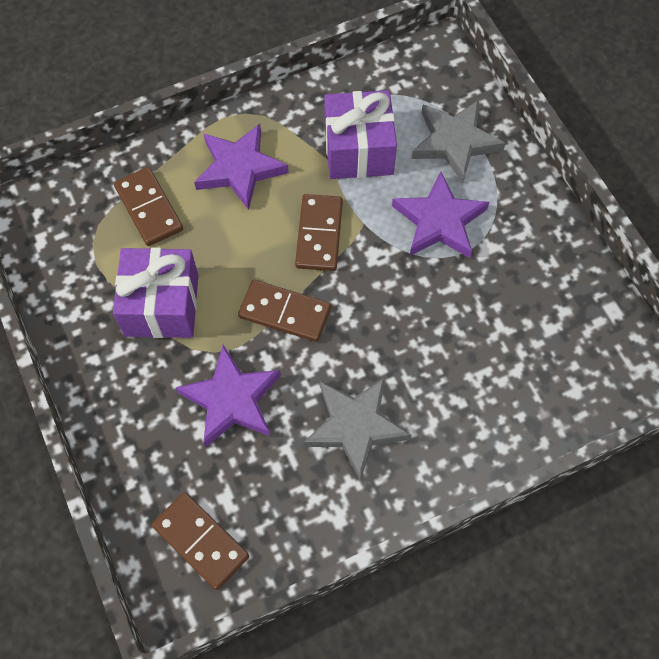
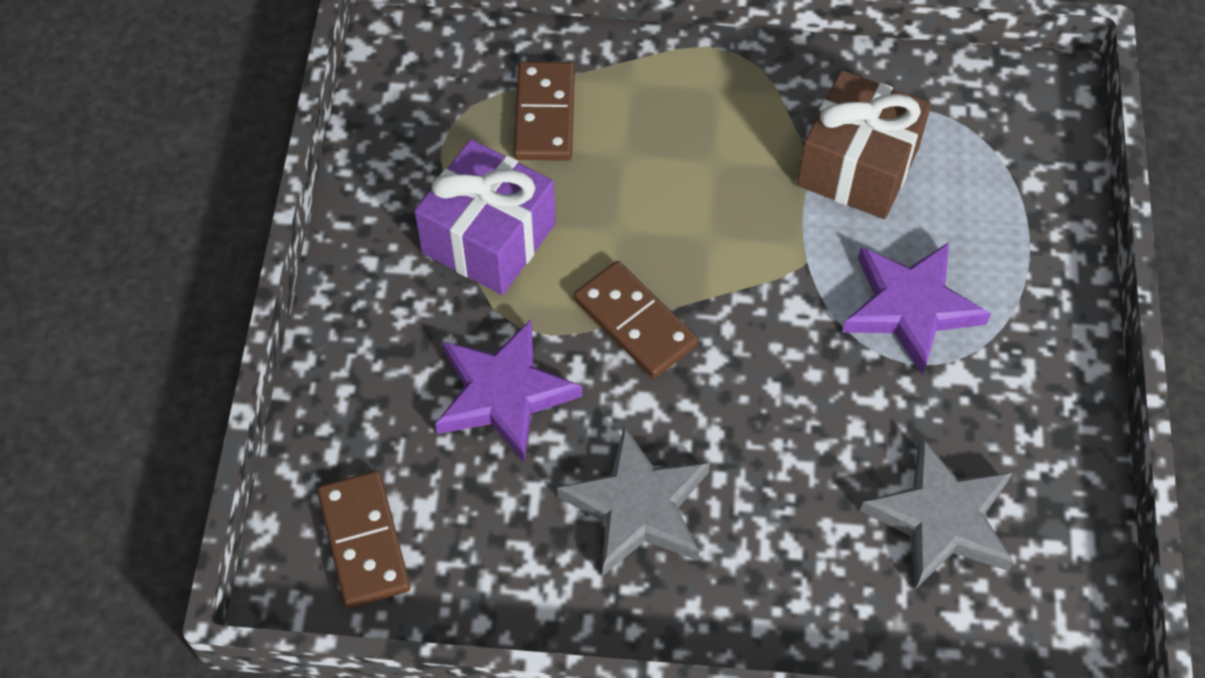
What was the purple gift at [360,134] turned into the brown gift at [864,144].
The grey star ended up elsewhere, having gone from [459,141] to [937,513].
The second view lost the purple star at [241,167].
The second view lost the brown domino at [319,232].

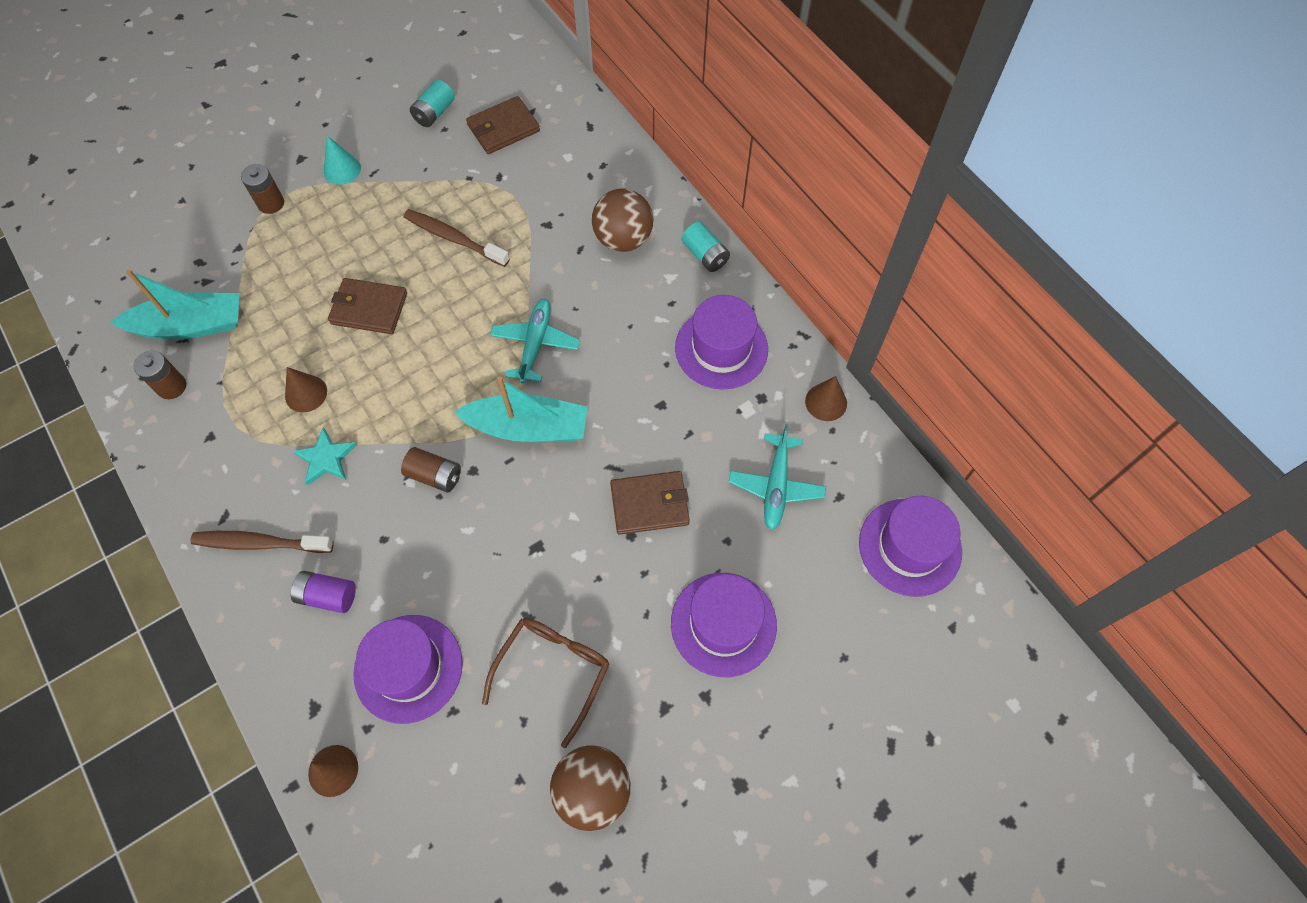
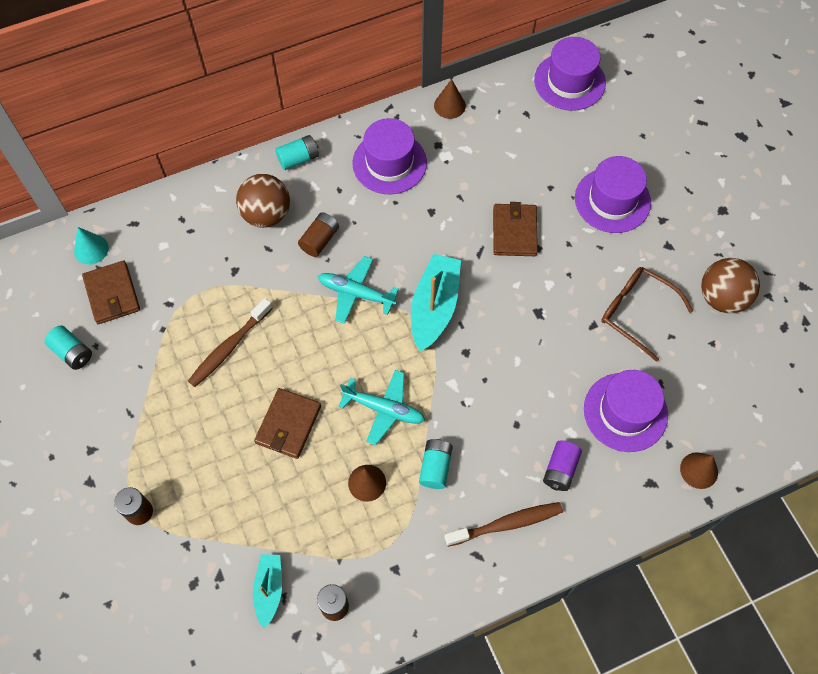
The turquoise cone ended up elsewhere, having gone from [342,160] to [91,246].
The size of the turquoise boat at [175,304] changed by a factor of 0.59.
The turquoise plane ended up elsewhere, having gone from [777,477] to [382,407].
Where the turquoise star stood at [325,456], the turquoise battery came to stand at [436,464].
The brown battery ended up elsewhere, having gone from [431,470] to [318,234].
The brown toothbrush at [262,542] ended up facing another way, 120 degrees counterclockwise from before.

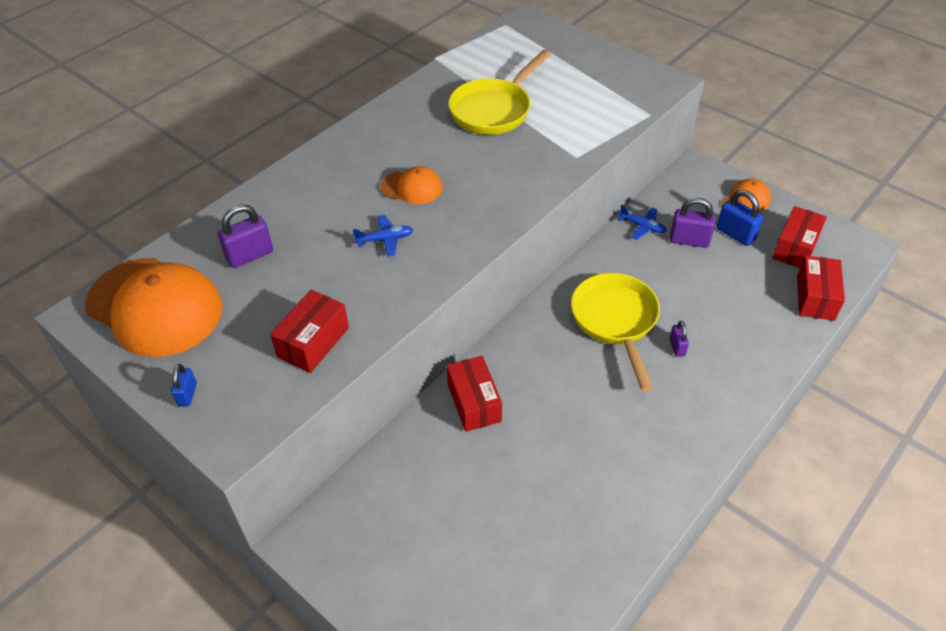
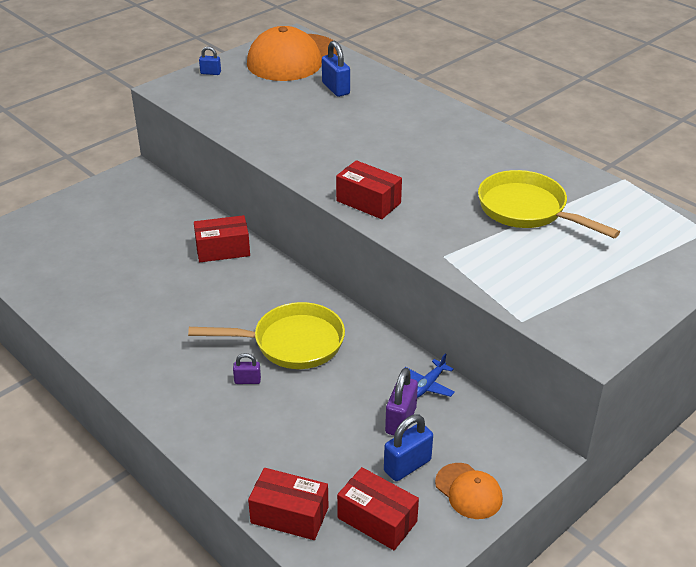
The second view lost the orange cap at [411,185].
What was the purple padlock at [245,236] turned into the blue padlock at [336,69].
The second view lost the blue plane at [383,236].
The red box ended up elsewhere, having gone from [309,331] to [369,189].

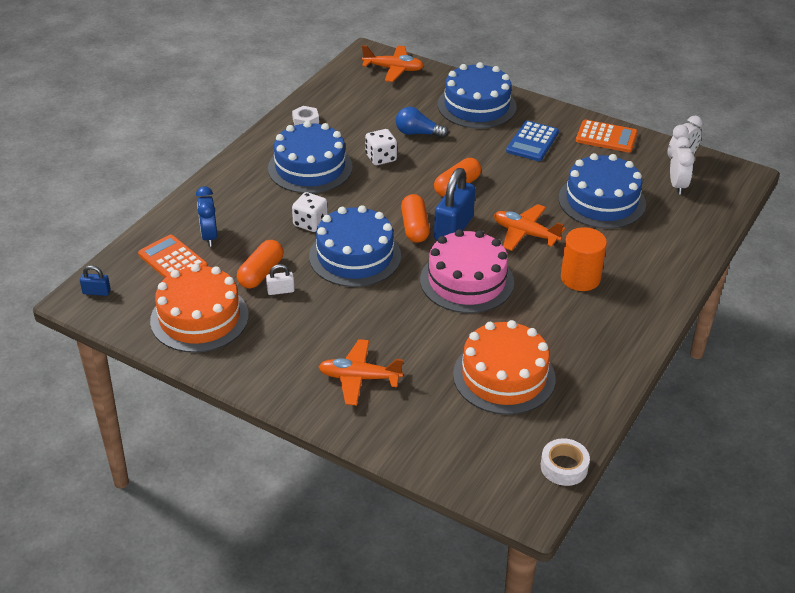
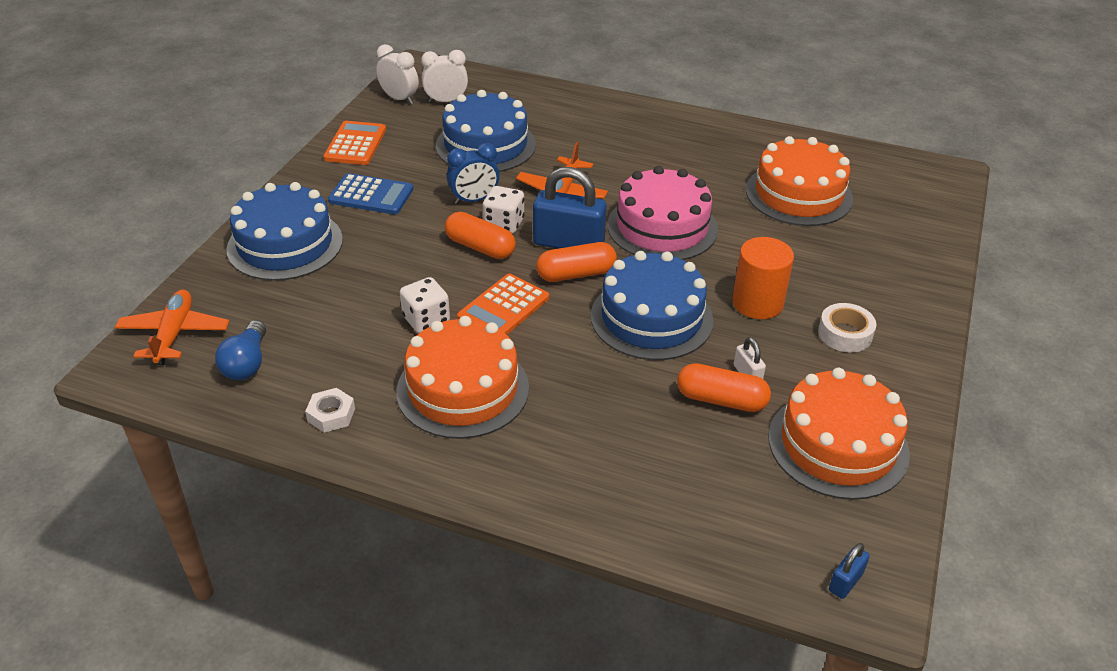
The blue light bulb ended up elsewhere, having gone from [422,122] to [240,350].
What was the blue cake at [310,157] turned into the orange cake at [462,377].
The blue clock ended up elsewhere, having gone from [206,216] to [473,173].
The white dice ended up elsewhere, having gone from [310,212] to [503,210].
The orange cylinder ended up elsewhere, having gone from [584,259] to [763,278].
The orange calculator ended up elsewhere, having gone from [173,256] to [503,304].
The blue padlock at [95,280] ended up facing another way, 45 degrees clockwise from before.
The second view lost the orange plane at [360,372].
The white tape ended up elsewhere, having gone from [565,462] to [847,328].

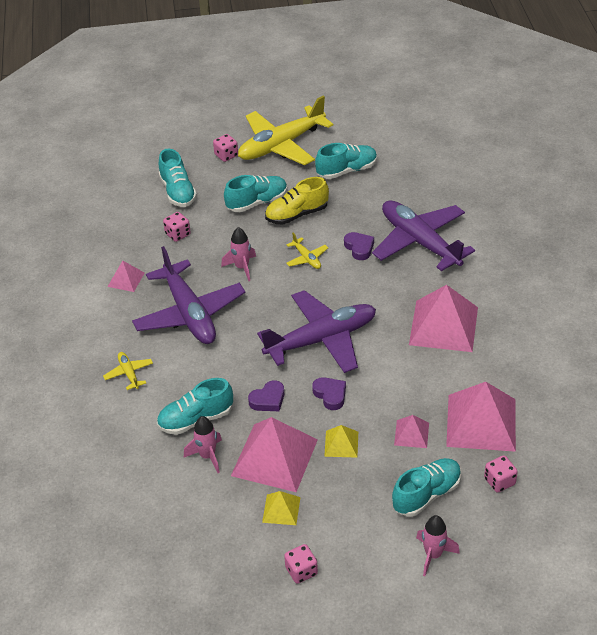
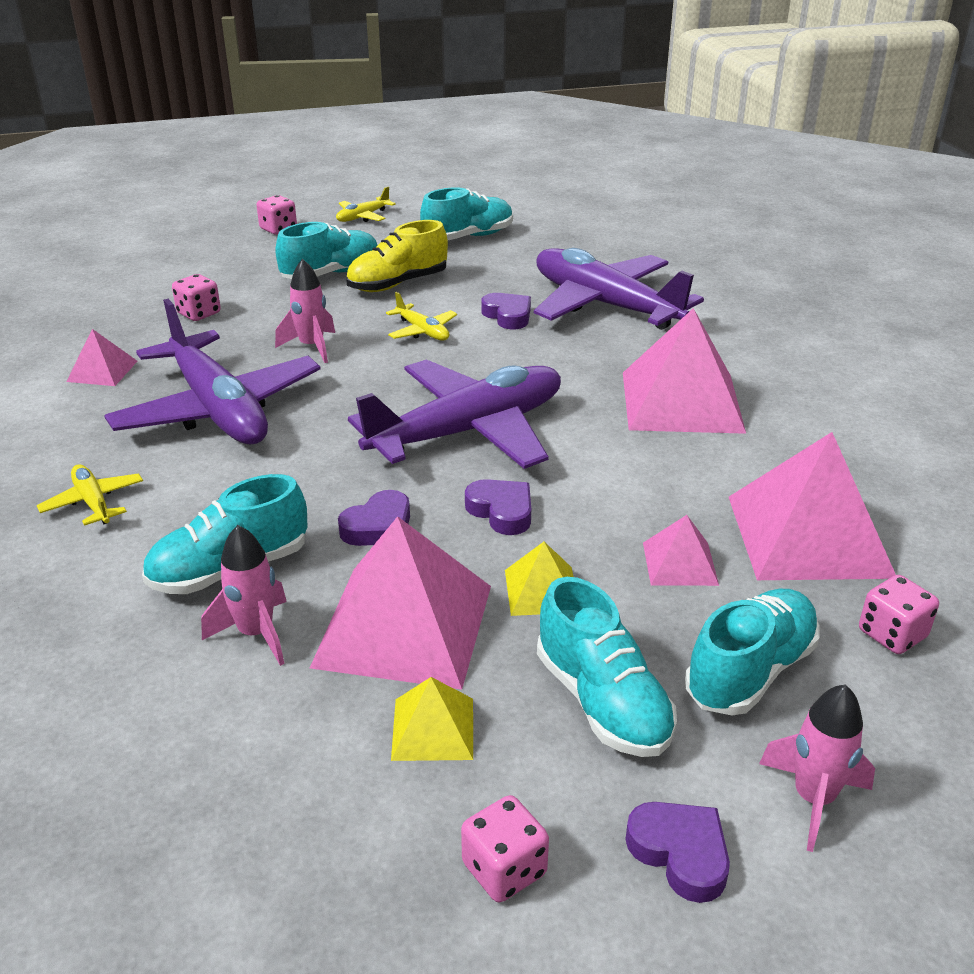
The size of the yellow plane at [285,130] changed by a factor of 0.42.
The turquoise shoe ended up elsewhere, having gone from [178,177] to [607,667].
The second view gained the purple heart at [677,852].

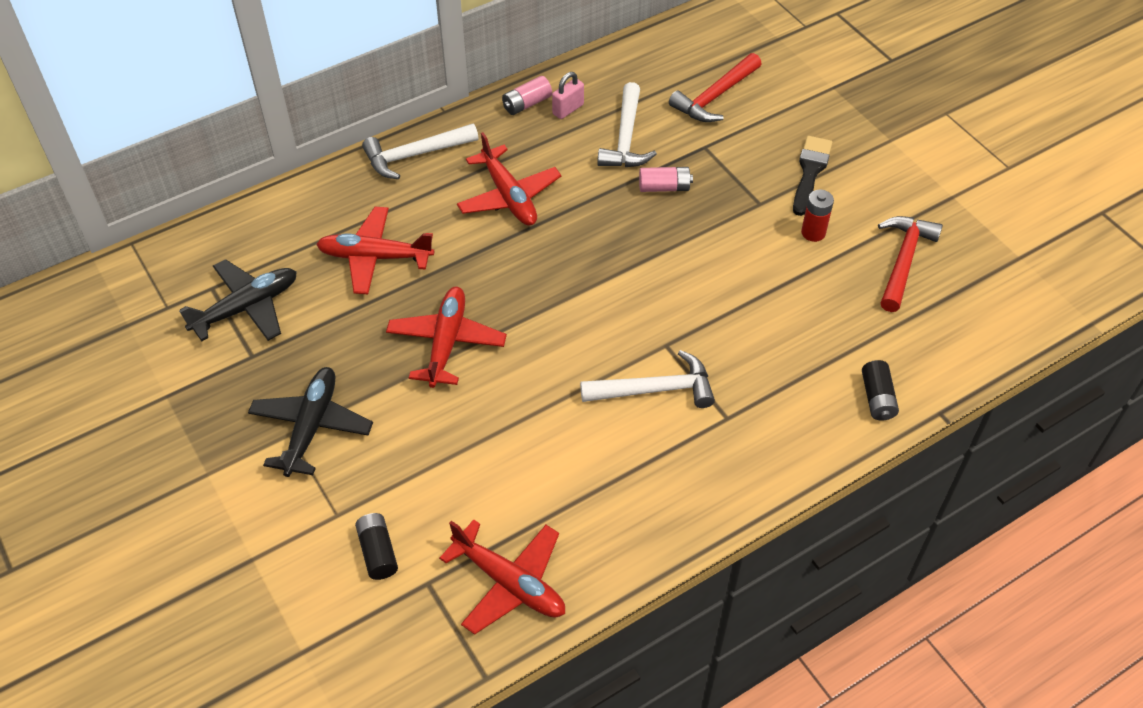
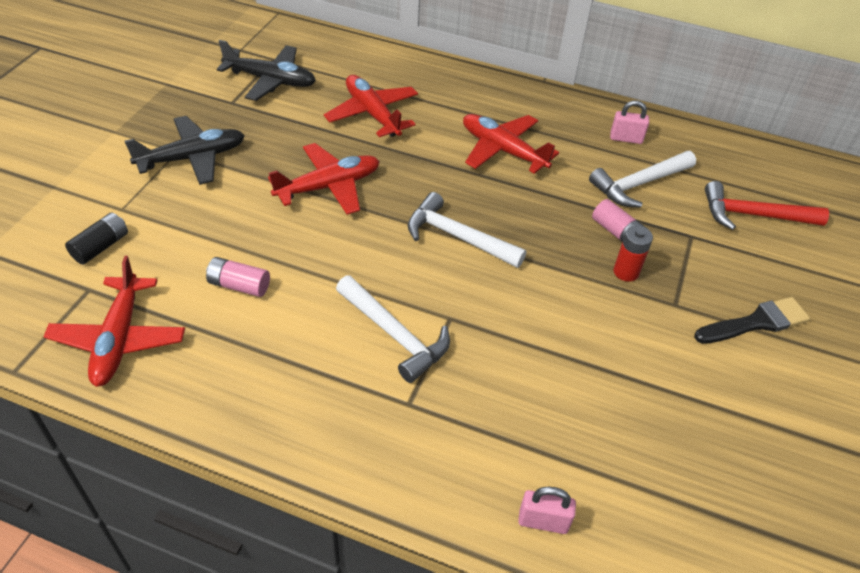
The pink battery ended up elsewhere, having gone from [527,95] to [238,277].
The white hammer ended up elsewhere, having gone from [420,151] to [467,230].
The red plane at [509,179] ended up facing another way, 105 degrees clockwise from before.
The red battery ended up elsewhere, having gone from [817,216] to [633,254].
The second view lost the red hammer at [910,264].
Where the black battery stood at [880,390], the pink padlock came to stand at [547,510].

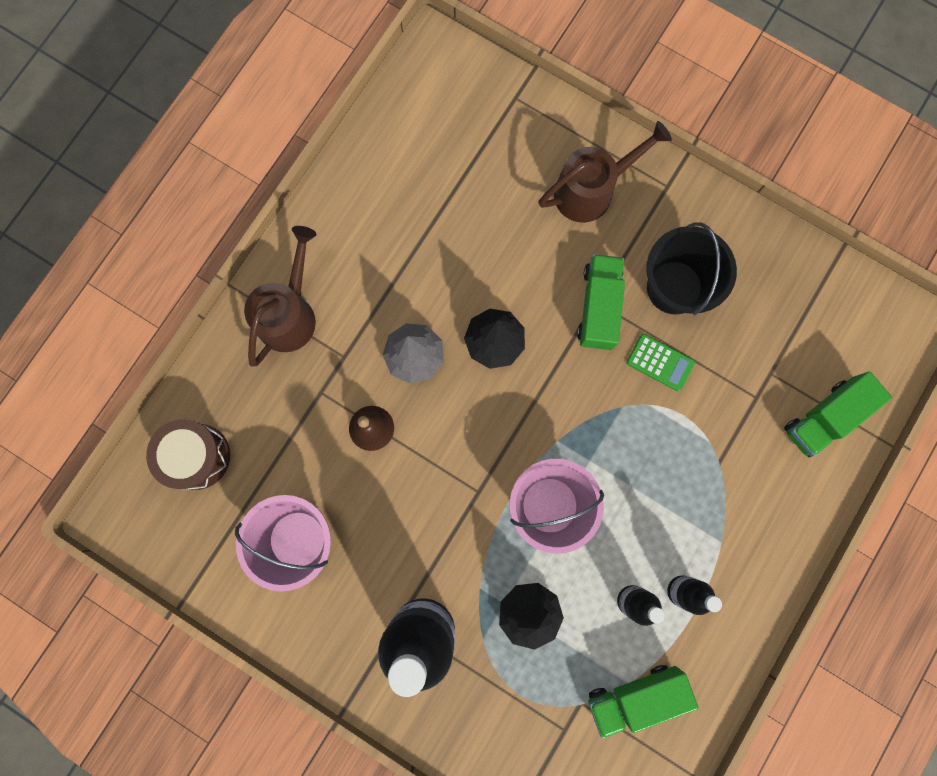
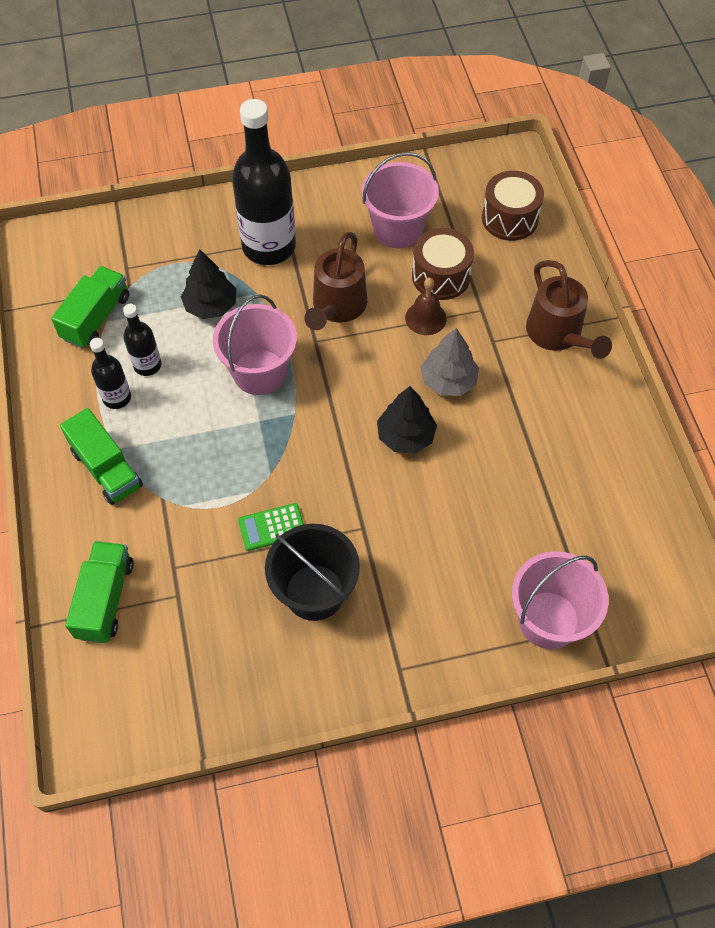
The brown watering can ended up elsewhere, having gone from [605,172] to [335,281].
The green truck ended up elsewhere, having gone from [601,302] to [101,456].
The second view gained the brown drum at [443,264].
The second view gained the pink bucket at [560,600].

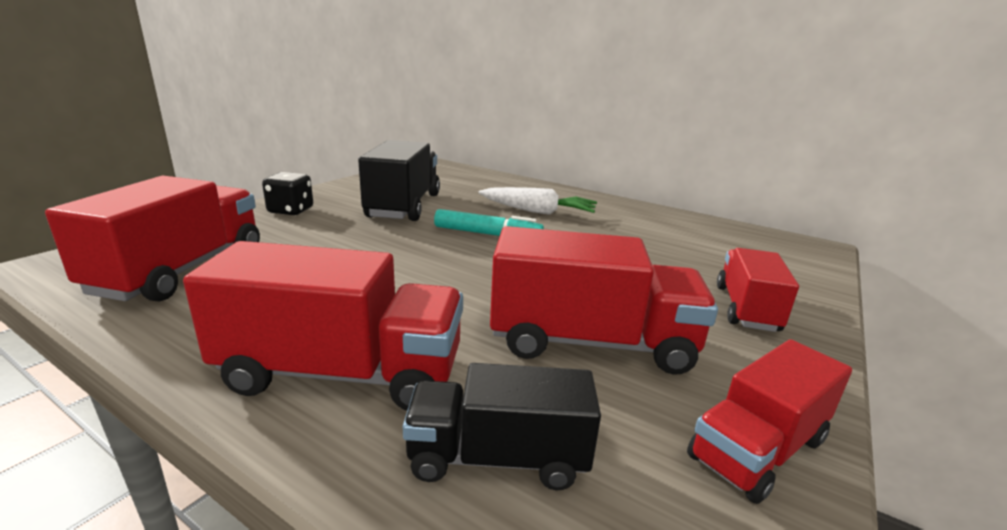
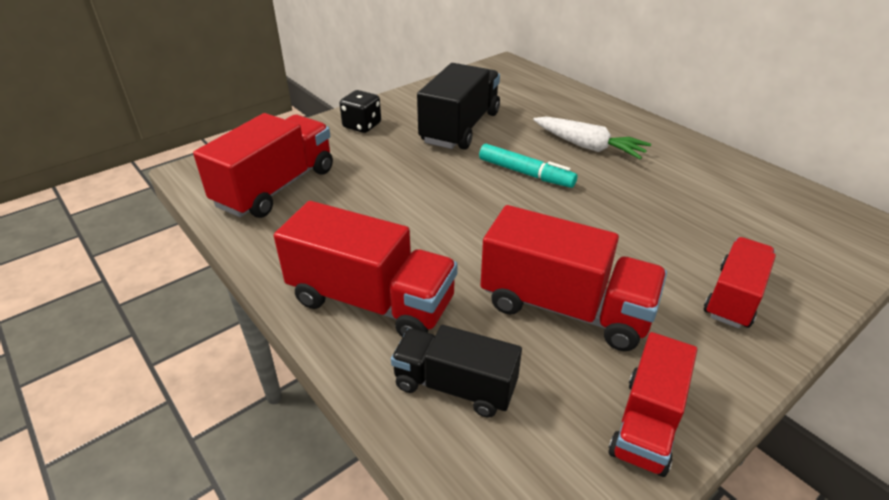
The red truck at [769,421] ended up facing another way, 45 degrees counterclockwise from before.

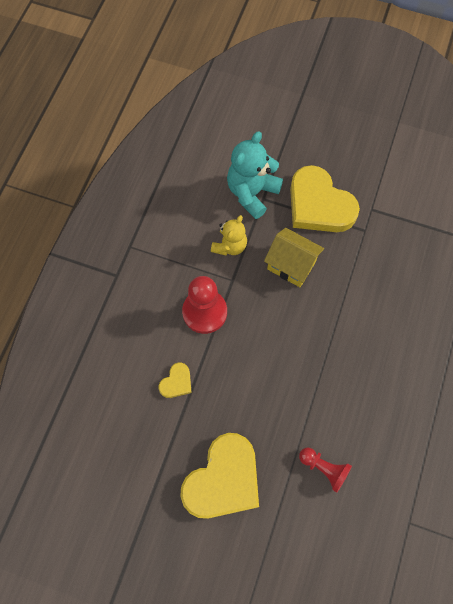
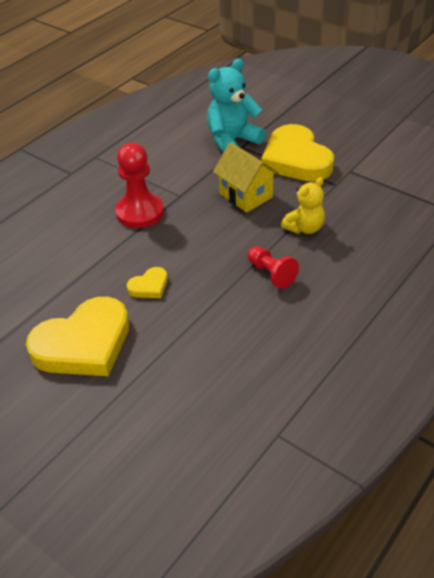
The yellow teddy bear ended up elsewhere, having gone from [229,235] to [303,205].
The yellow heart ended up elsewhere, having gone from [175,380] to [147,282].
The red pawn ended up elsewhere, having gone from [325,470] to [273,267].

